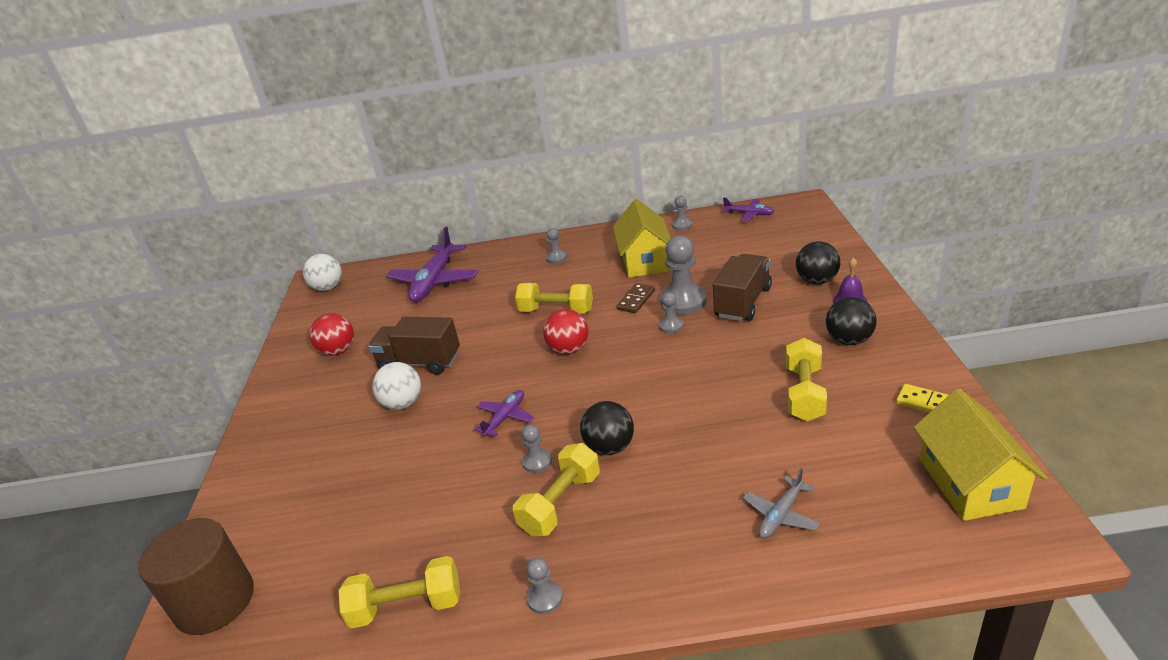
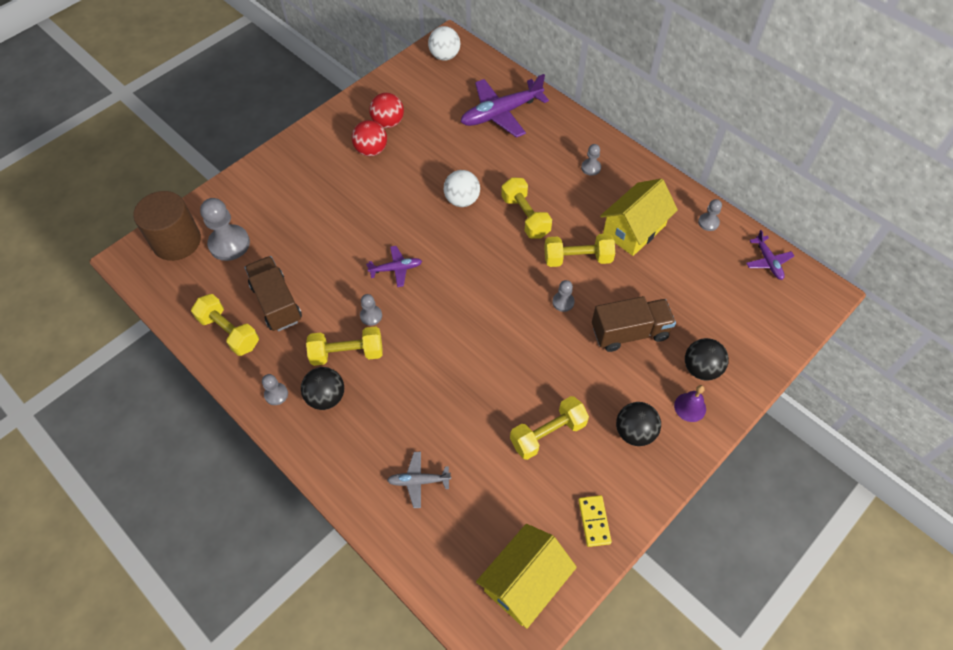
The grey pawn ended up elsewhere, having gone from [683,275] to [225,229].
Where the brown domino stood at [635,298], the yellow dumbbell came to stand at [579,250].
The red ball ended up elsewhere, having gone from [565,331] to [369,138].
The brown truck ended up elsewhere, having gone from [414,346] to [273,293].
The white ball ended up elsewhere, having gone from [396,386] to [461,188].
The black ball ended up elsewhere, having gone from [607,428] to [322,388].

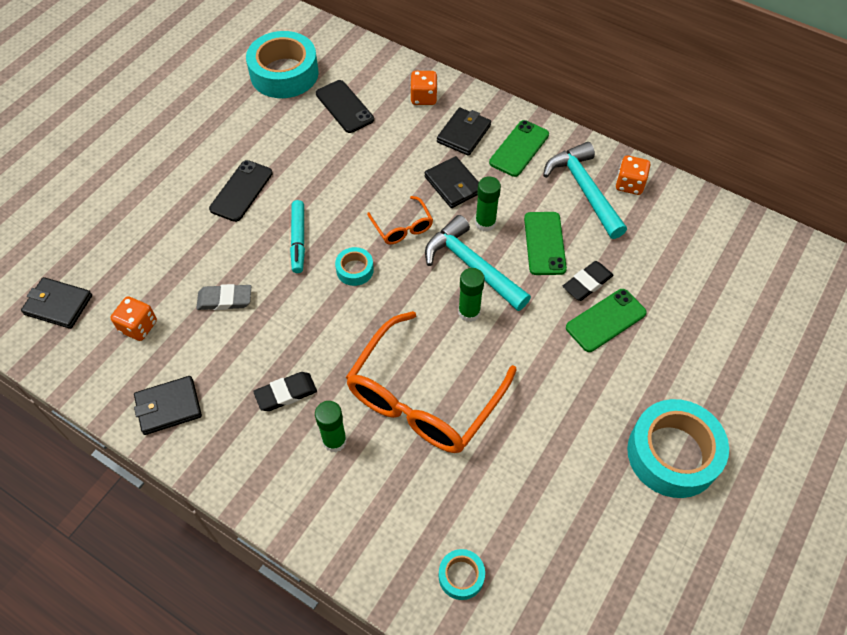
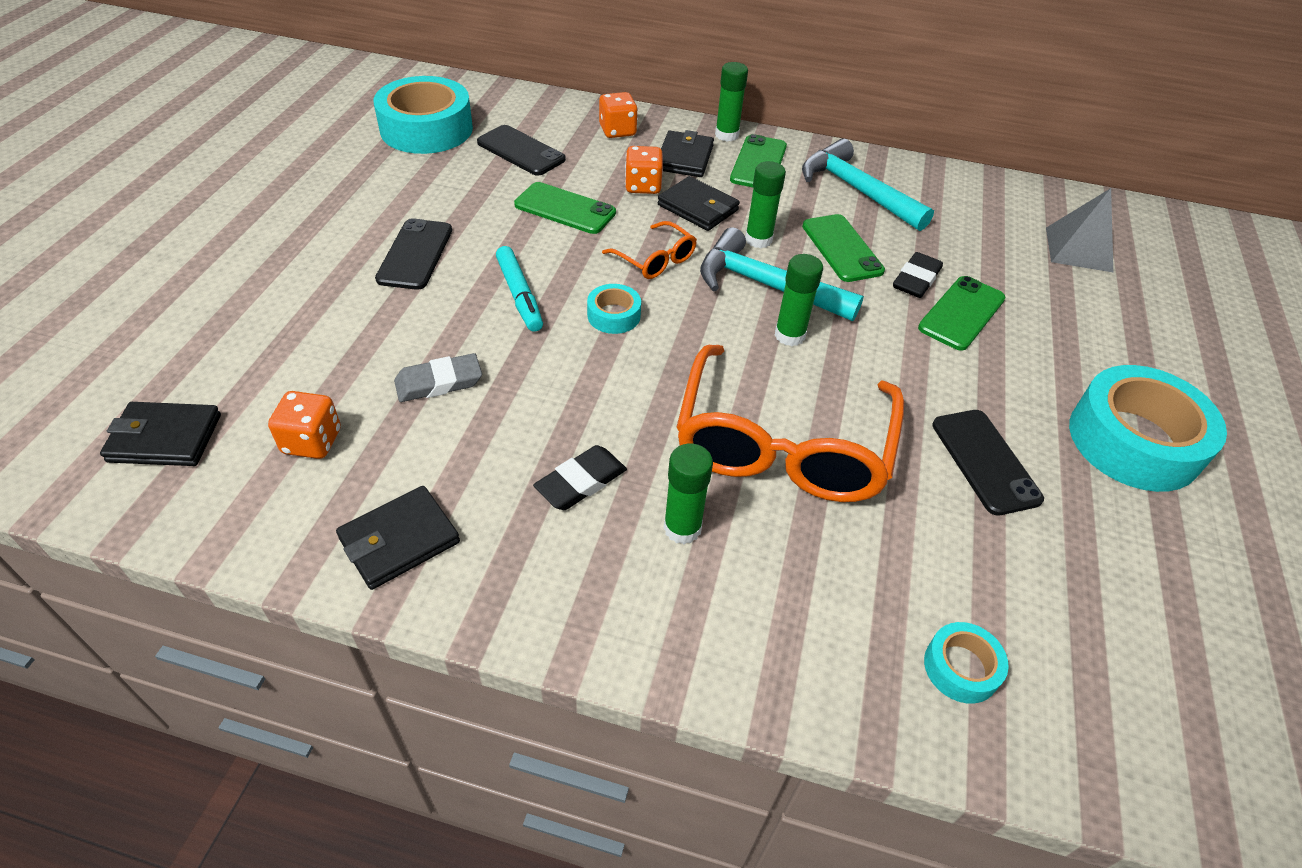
The orange dice ended up elsewhere, having gone from [633,175] to [644,170].
The second view gained the green glue stick at [731,102].
The second view gained the green phone at [565,208].
The second view gained the grey pyramid at [1079,230].
The second view gained the black phone at [988,463].

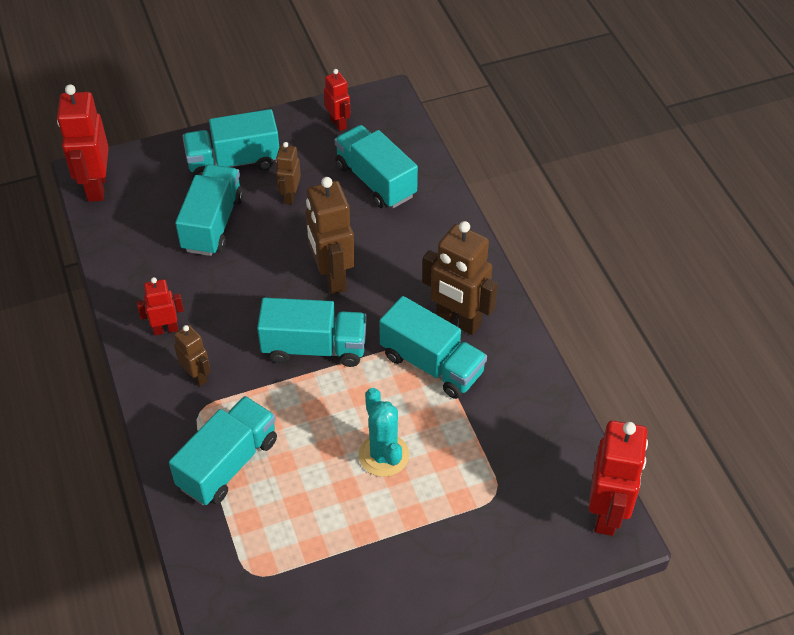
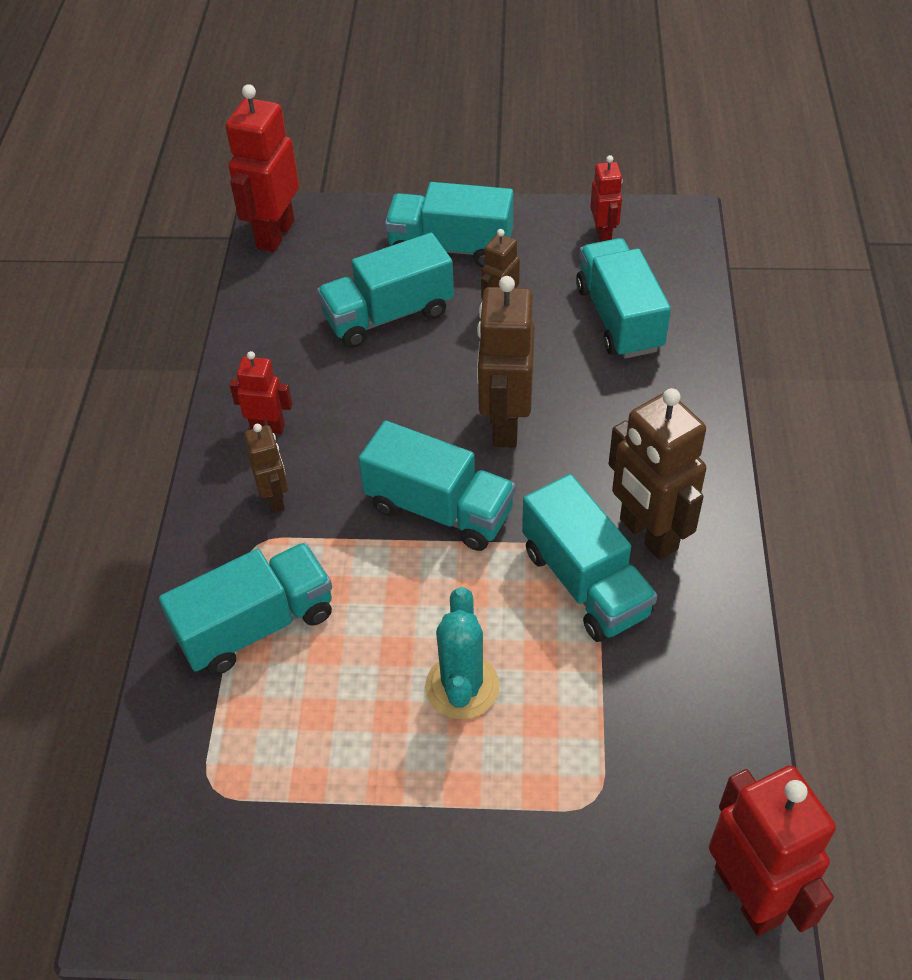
The turquoise truck at [209,210] ended up facing another way, 150 degrees counterclockwise from before.
The red robot at [618,478] ended up facing another way, 60 degrees counterclockwise from before.

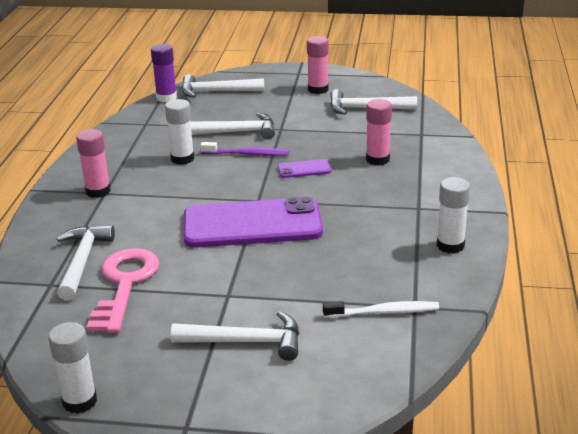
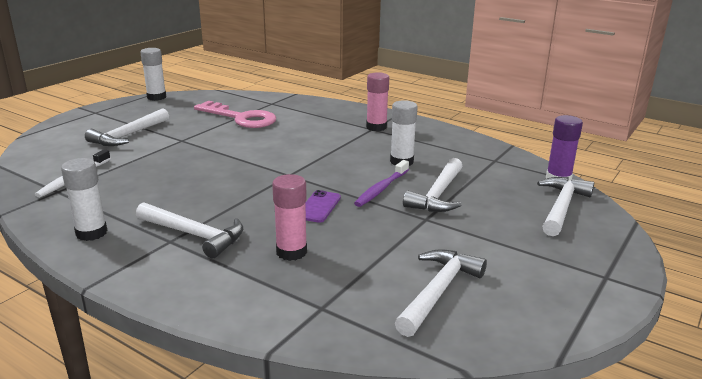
The second view lost the pink glue stick at [318,65].
The second view lost the purple phone at [253,222].
The white hammer ended up elsewhere, having gone from [86,262] to [189,230].

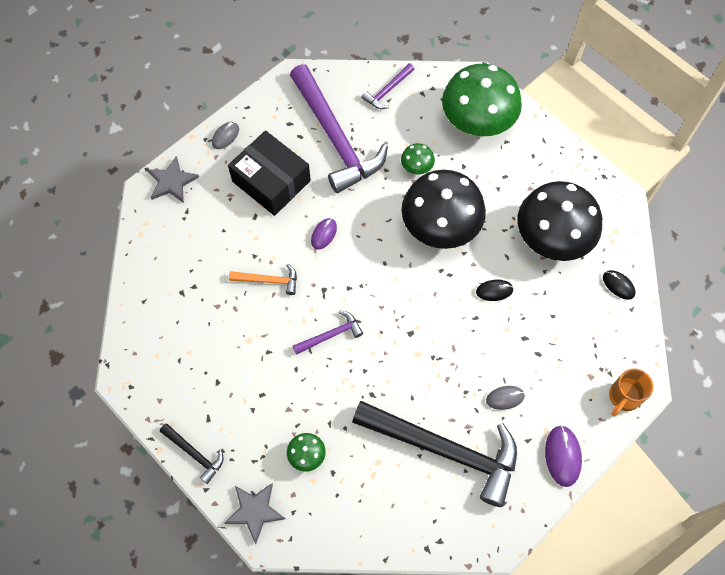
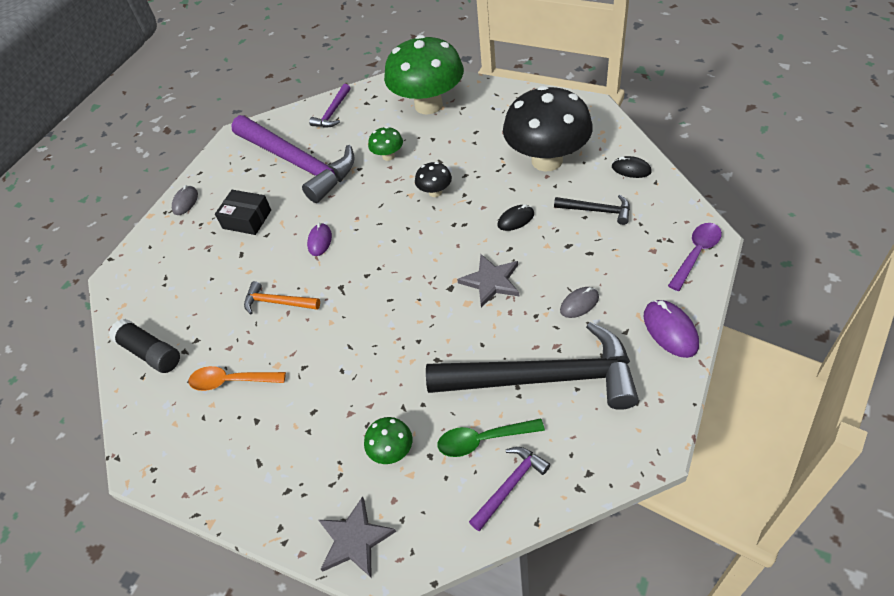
The size of the black box at [269,173] changed by a factor of 0.60.
The grey star ended up elsewhere, having gone from [173,179] to [488,281].
The size of the black mushroom at [444,209] changed by a factor of 0.43.
The orange hammer at [263,279] ended up facing another way, 150 degrees counterclockwise from before.
The purple hammer ended up elsewhere, having gone from [328,333] to [509,489].
Where the orange mug stood at [631,392], the purple spoon came to stand at [695,257].
The black hammer ended up elsewhere, having gone from [191,453] to [592,210].
The second view gained the black glue stick at [144,346].
The second view gained the orange spoon at [237,378].
The second view gained the green spoon at [491,437].

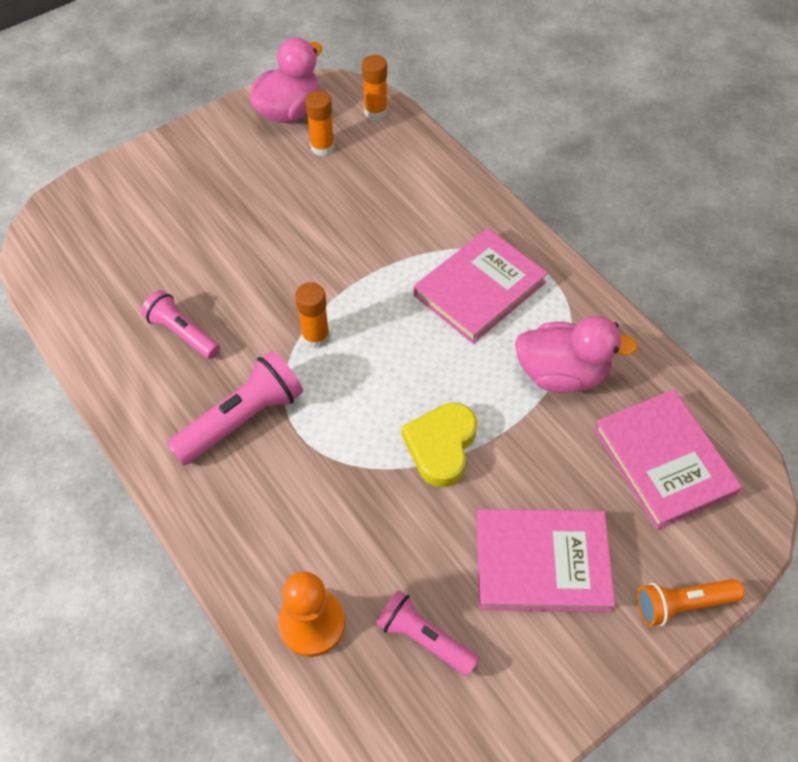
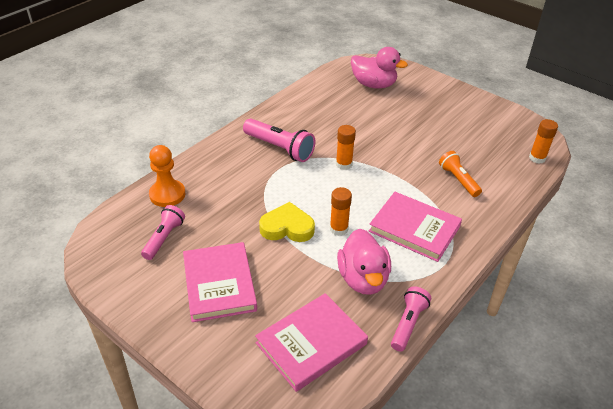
The pink duck ended up elsewhere, having gone from [286,80] to [379,68].
The orange glue stick ended up elsewhere, having gone from [320,123] to [341,211].
The pink flashlight ended up elsewhere, having gone from [180,324] to [411,319].
The orange flashlight ended up elsewhere, having gone from [690,602] to [460,174].

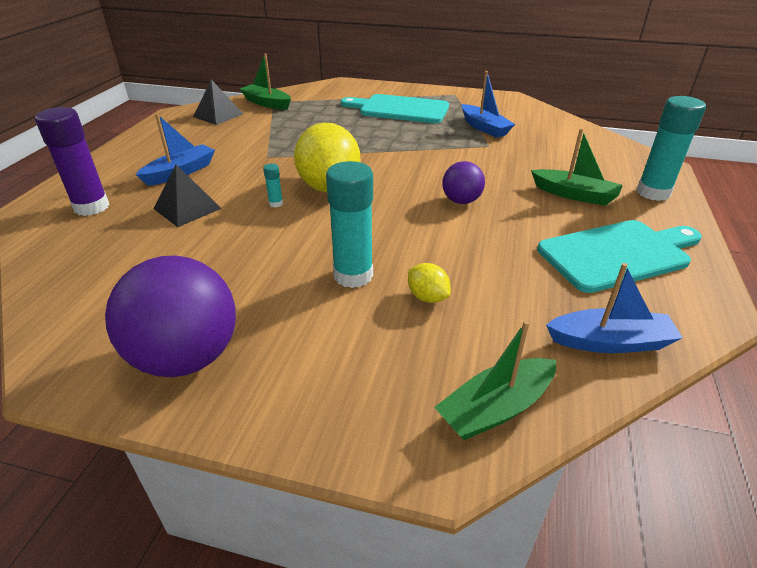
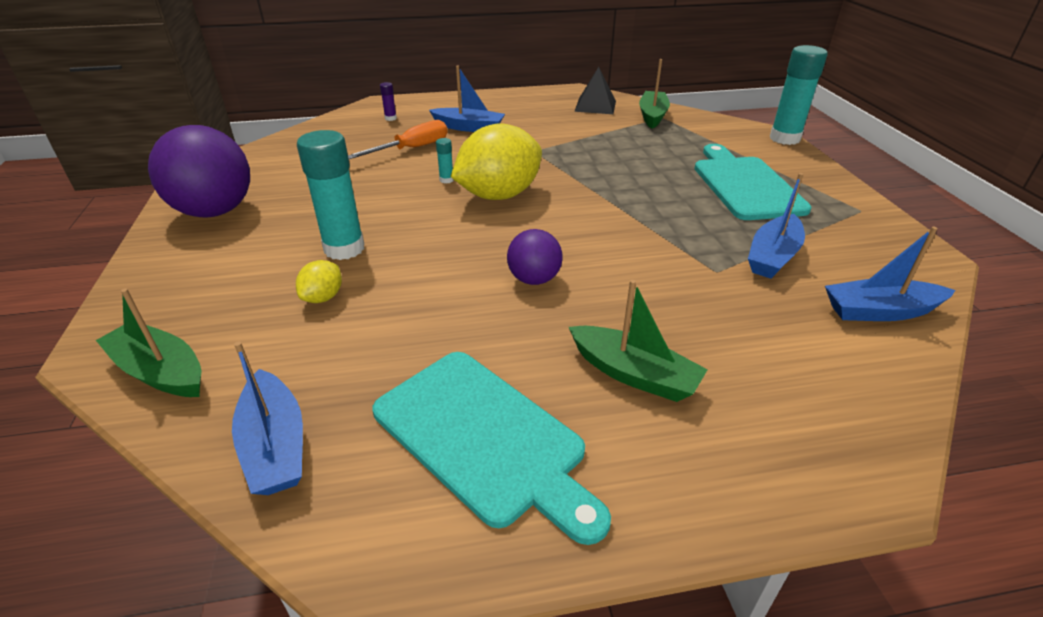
The turquoise glue stick ended up elsewhere, having gone from [671,148] to [799,95].
The size of the purple glue stick at [72,161] changed by a factor of 0.43.
The green boat at [577,167] ended up facing another way, 60 degrees counterclockwise from before.
Where the black pyramid stood at [188,196], the orange screwdriver came to stand at [398,139].
The second view gained the blue boat at [890,274].

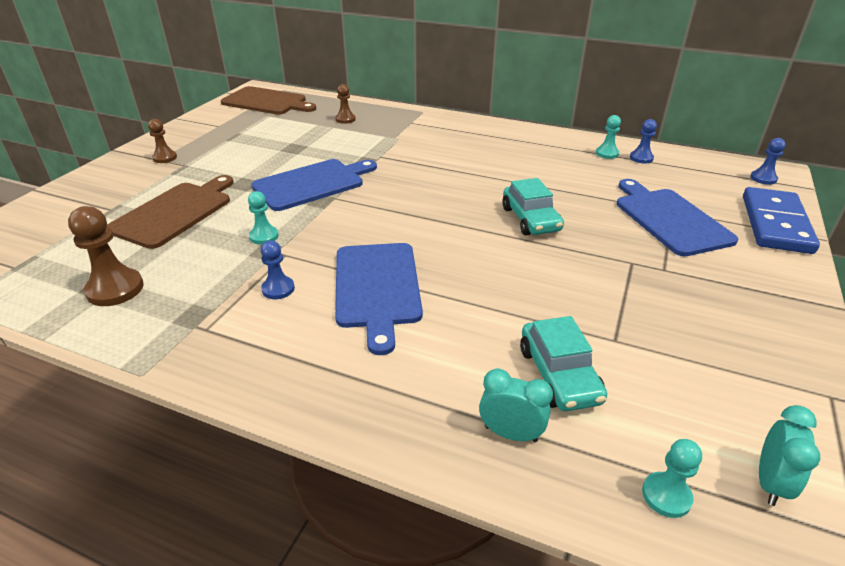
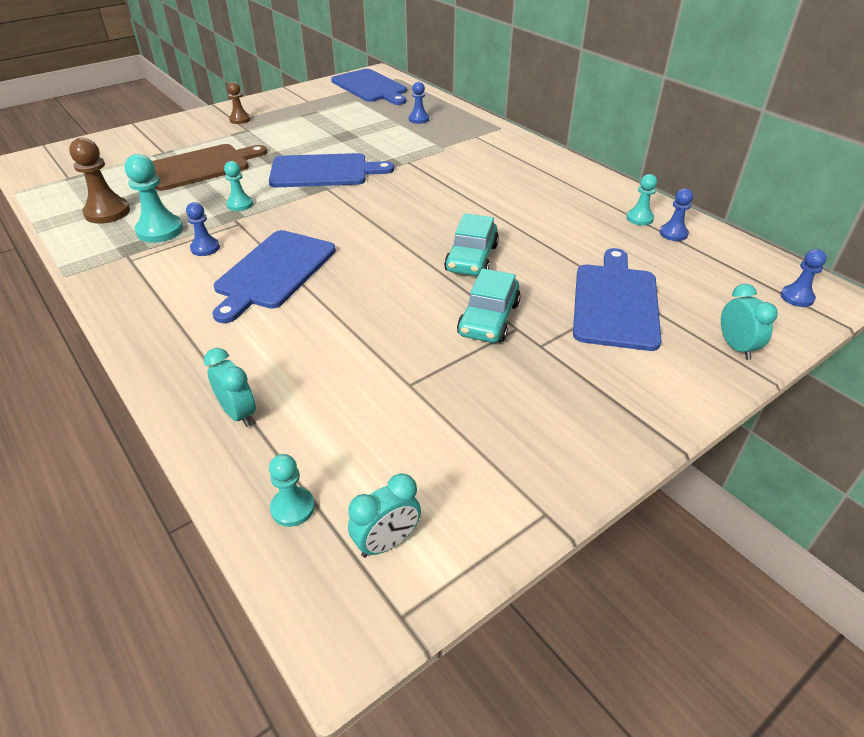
What was the brown pawn at [345,104] turned into the blue pawn at [419,103].
What was the brown cutting board at [268,100] turned into the blue cutting board at [369,87].
Where the blue domino stood at [781,220], the turquoise clock came to stand at [749,322].
The turquoise car ended up elsewhere, having gone from [563,363] to [489,305].
The second view gained the turquoise pawn at [154,198].

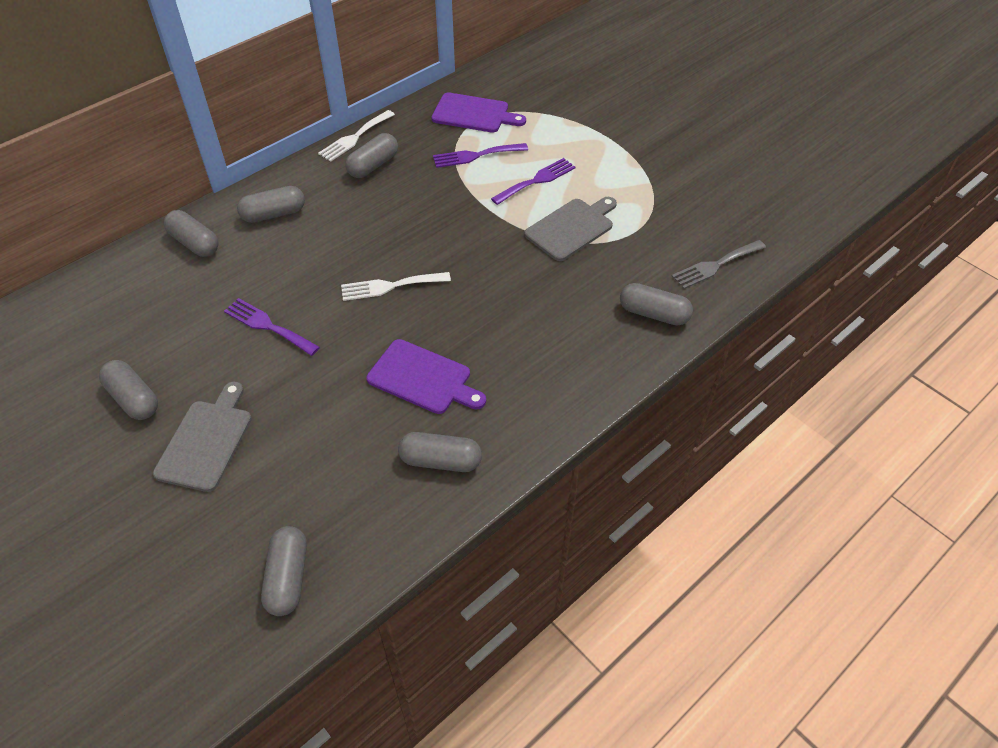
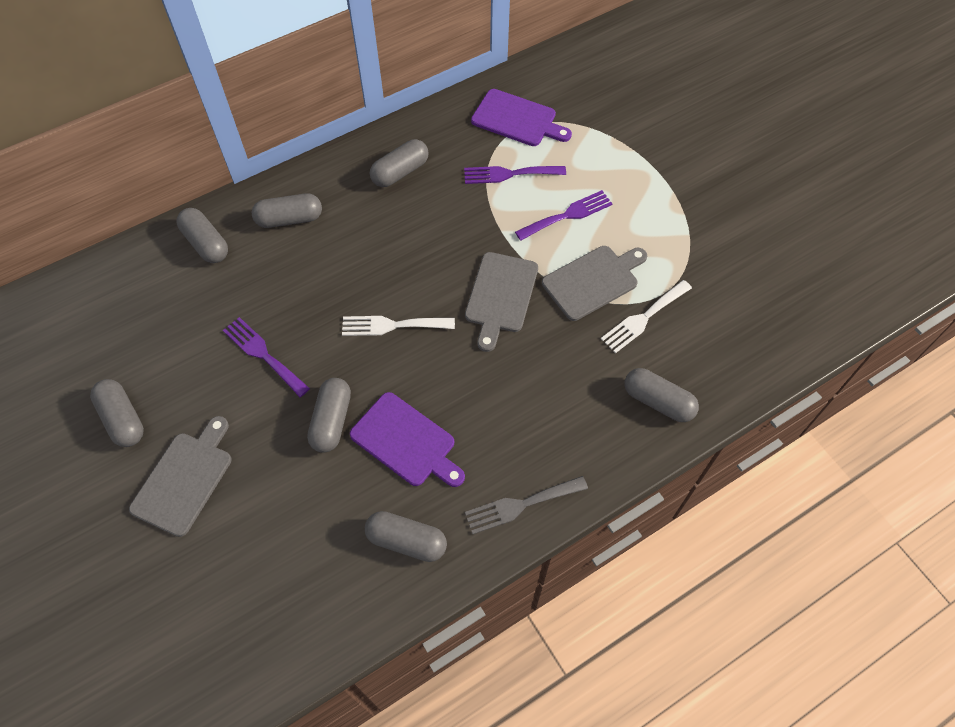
The white fork ended up elsewhere, having gone from [356,136] to [646,316].
The grey fork ended up elsewhere, having gone from [719,264] to [526,505].
The grey capsule ended up elsewhere, having gone from [284,571] to [329,415].
The second view gained the grey cutting board at [501,302].

